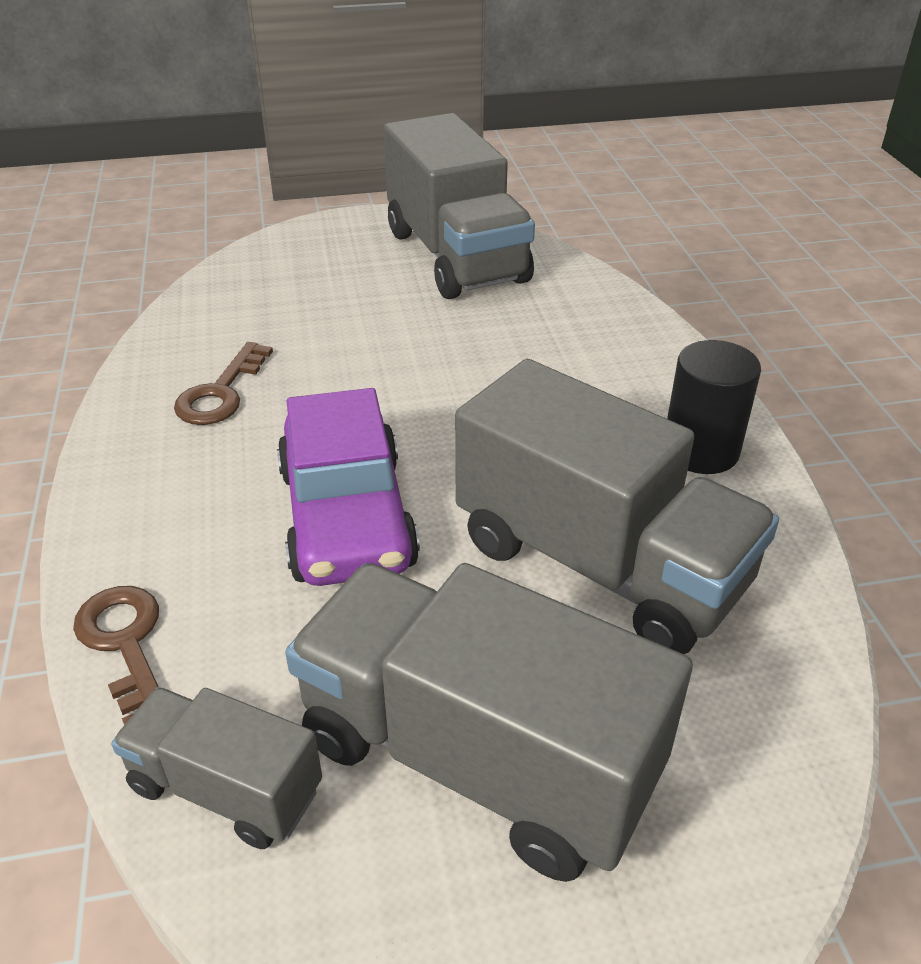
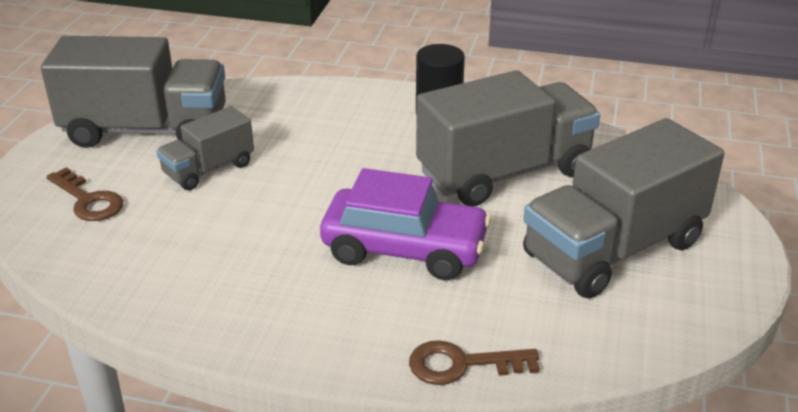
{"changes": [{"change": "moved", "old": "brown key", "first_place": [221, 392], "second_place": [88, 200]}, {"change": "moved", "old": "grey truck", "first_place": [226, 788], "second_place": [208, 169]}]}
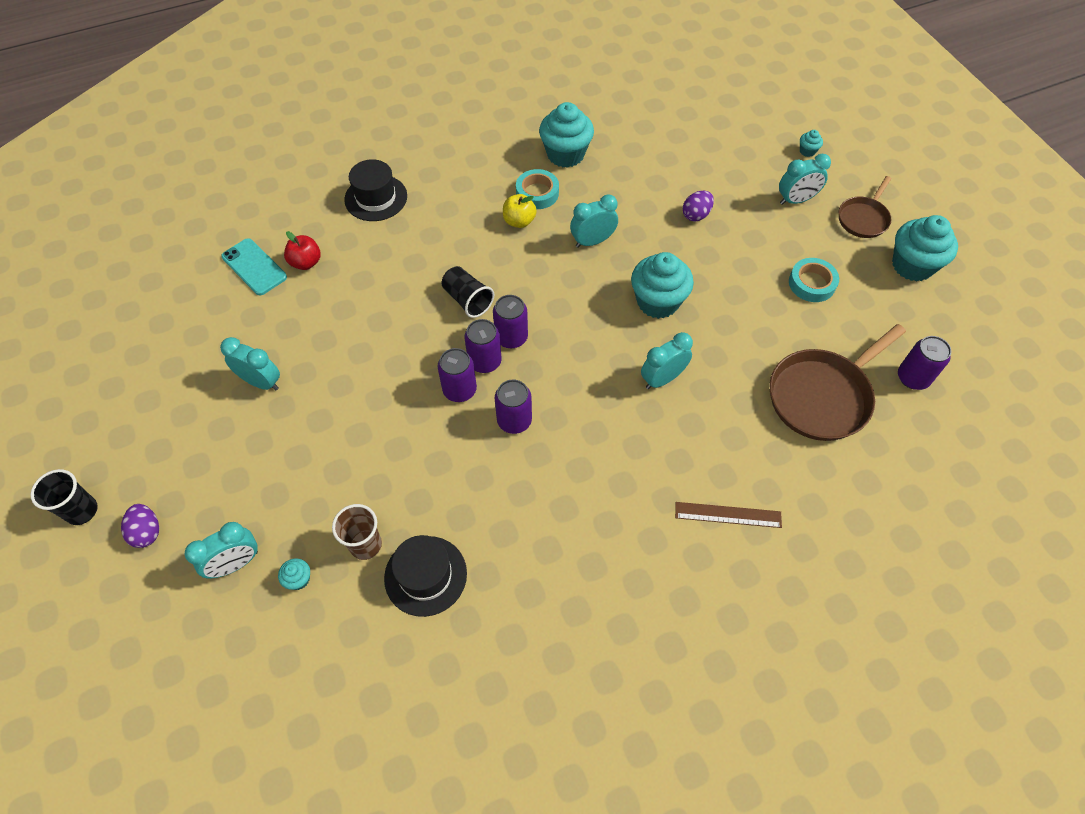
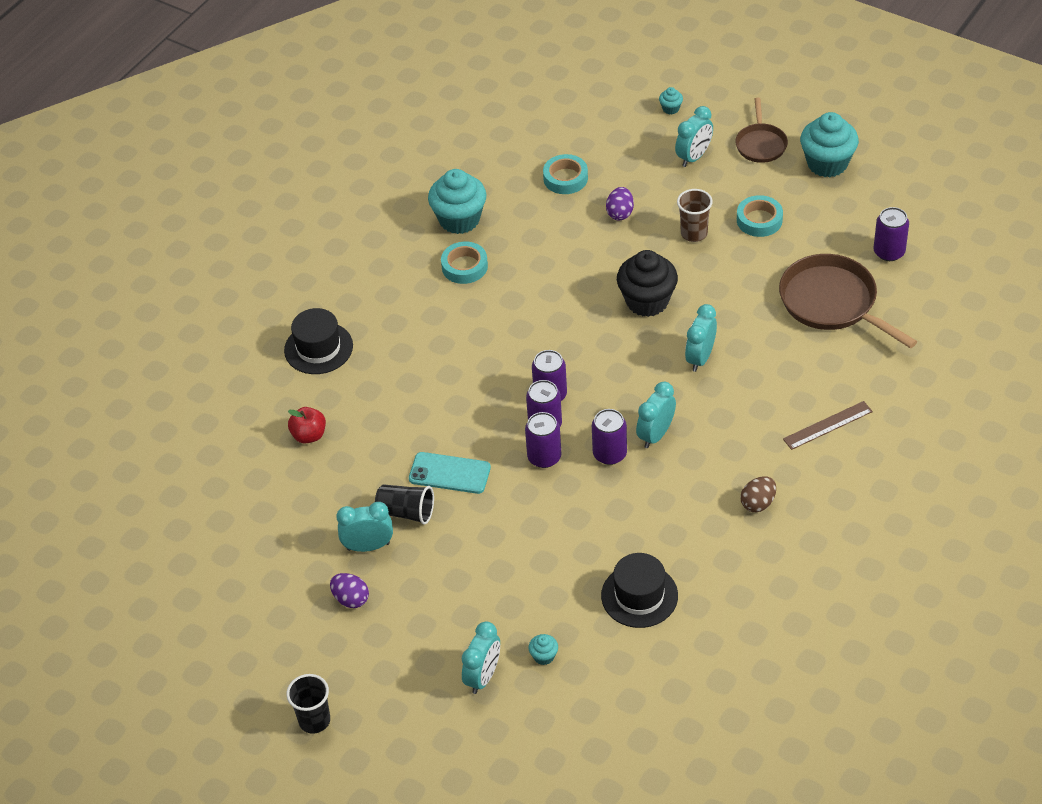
{"changes": [{"change": "moved", "old": "purple egg", "first_place": [147, 532], "second_place": [351, 599]}, {"change": "moved", "old": "black cup", "first_place": [467, 300], "second_place": [406, 512]}, {"change": "moved", "old": "turquoise phone", "first_place": [254, 267], "second_place": [449, 473]}, {"change": "added", "new": "turquoise tape", "second_place": [565, 178]}, {"change": "recoloured", "old": "turquoise cupcake", "new": "black cupcake", "first_place": [657, 302], "second_place": [647, 301]}, {"change": "moved", "old": "turquoise clock", "first_place": [592, 241], "second_place": [656, 435]}, {"change": "moved", "old": "brown cup", "first_place": [365, 545], "second_place": [694, 233]}, {"change": "added", "new": "brown egg", "second_place": [758, 503]}, {"change": "turned", "old": "brown pan", "first_place": [822, 396], "second_place": [832, 302], "degrees": 120}, {"change": "removed", "old": "yellow apple", "first_place": [519, 221]}]}
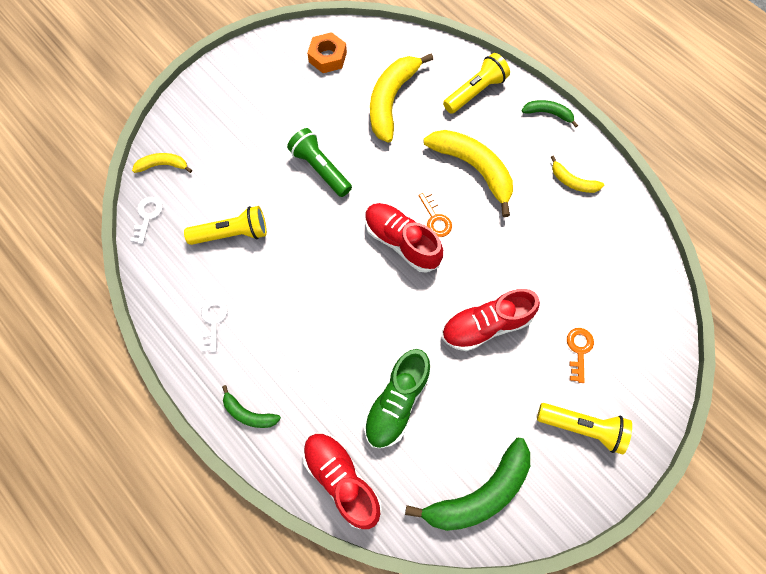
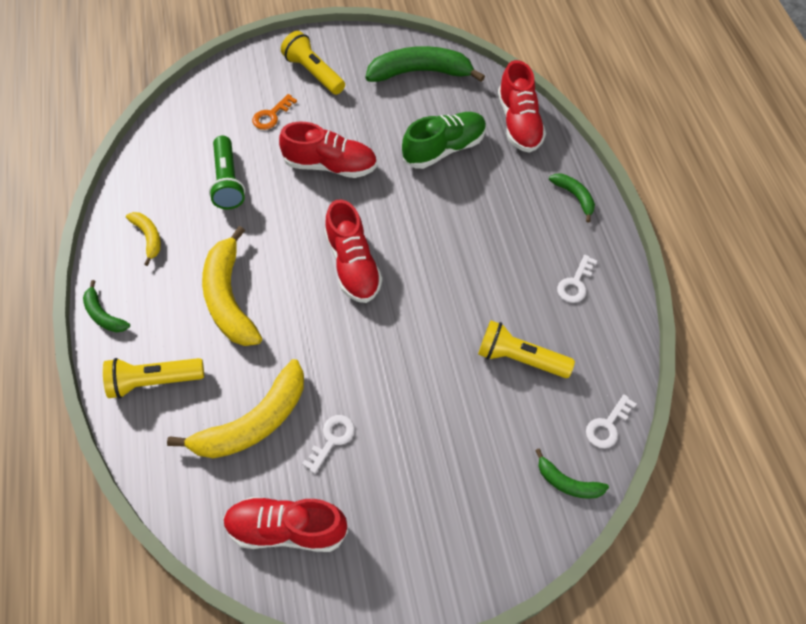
{"changes": [{"change": "moved", "old": "green flashlight", "first_place": [320, 169], "second_place": [228, 181]}, {"change": "replaced", "old": "orange nut", "new": "red shoe", "first_place": [327, 57], "second_place": [287, 529]}, {"change": "added", "new": "white key", "second_place": [332, 439]}, {"change": "recoloured", "old": "yellow banana", "new": "green banana", "first_place": [163, 165], "second_place": [567, 483]}, {"change": "removed", "old": "orange key", "first_place": [435, 218]}]}
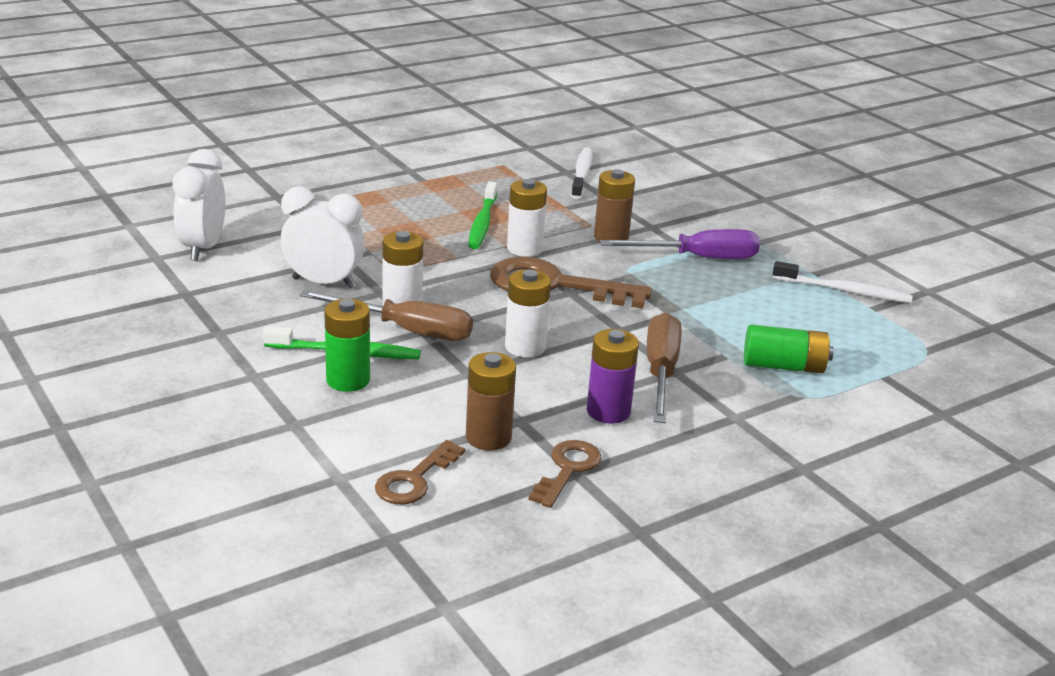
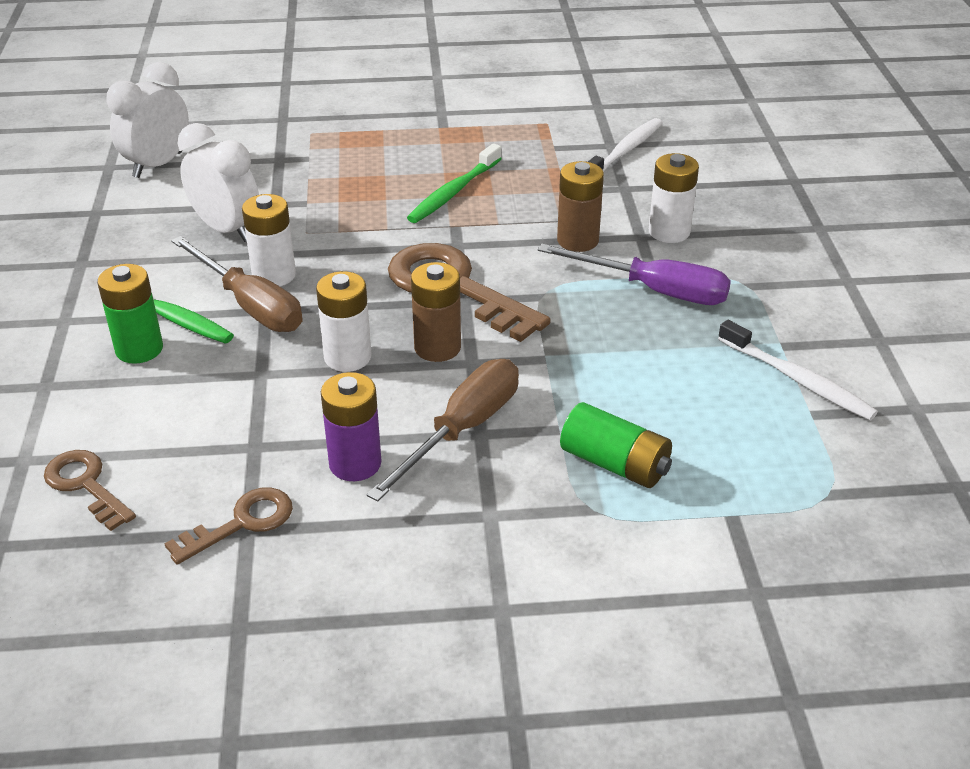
{"changes": [{"change": "turned", "old": "brown key", "first_place": [414, 480], "second_place": [85, 485], "degrees": 75}, {"change": "moved", "old": "brown battery", "first_place": [488, 437], "second_place": [437, 347]}, {"change": "moved", "old": "white battery", "first_place": [524, 249], "second_place": [669, 232]}]}
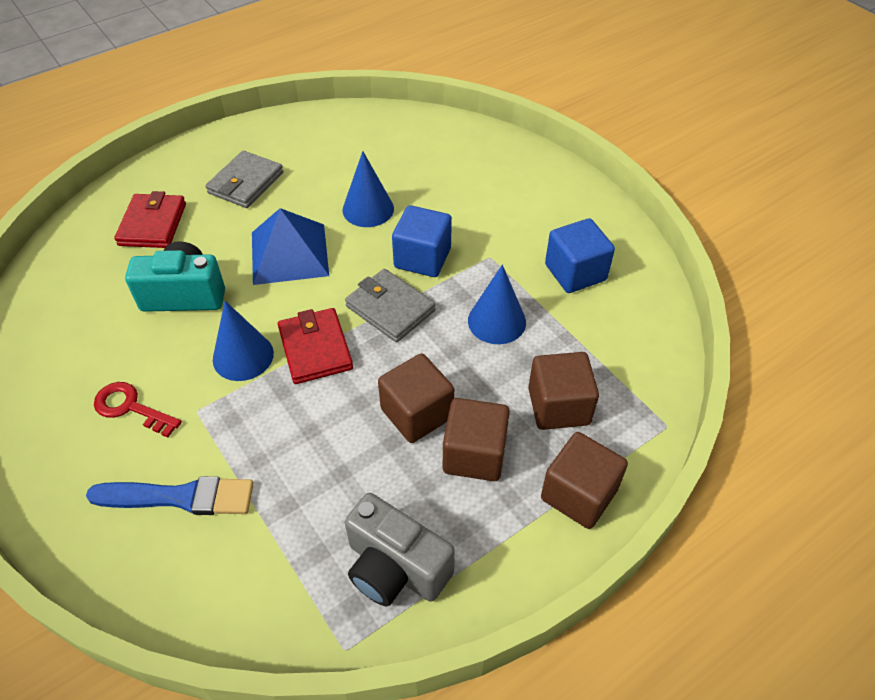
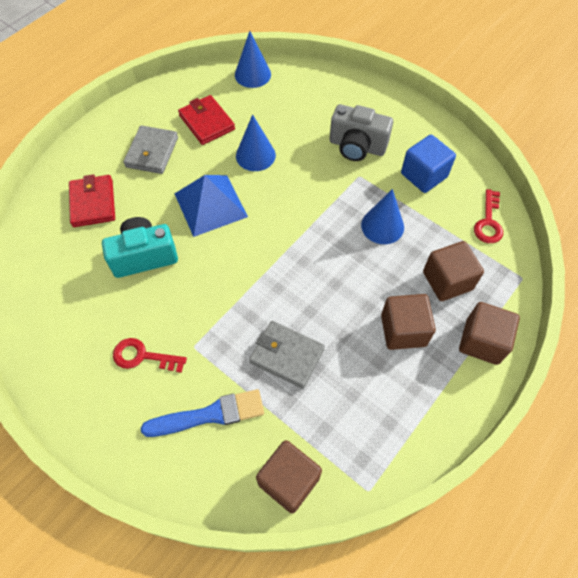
{"changes": [{"change": "moved", "old": "red wallet", "first_place": [315, 349], "second_place": [206, 122]}, {"change": "moved", "old": "blue cone", "first_place": [243, 356], "second_place": [252, 74]}, {"change": "moved", "old": "grey wallet", "first_place": [390, 308], "second_place": [287, 356]}, {"change": "moved", "old": "brown cube", "first_place": [417, 413], "second_place": [289, 481]}, {"change": "moved", "old": "grey camera", "first_place": [395, 567], "second_place": [357, 146]}, {"change": "added", "new": "red key", "second_place": [488, 222]}, {"change": "removed", "old": "blue cube", "first_place": [422, 258]}]}
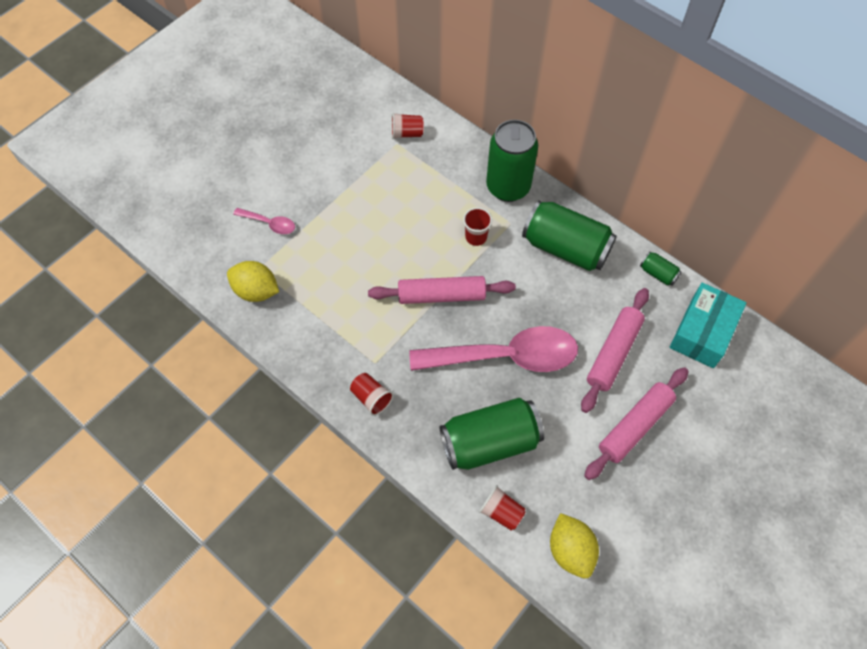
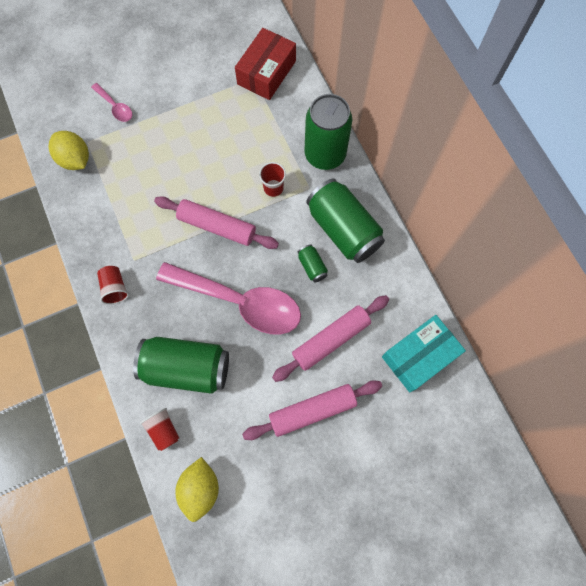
{"changes": [{"change": "replaced", "old": "red cup", "new": "red box", "first_place": [406, 133], "second_place": [266, 72]}, {"change": "moved", "old": "green can", "first_place": [658, 273], "second_place": [312, 266]}]}
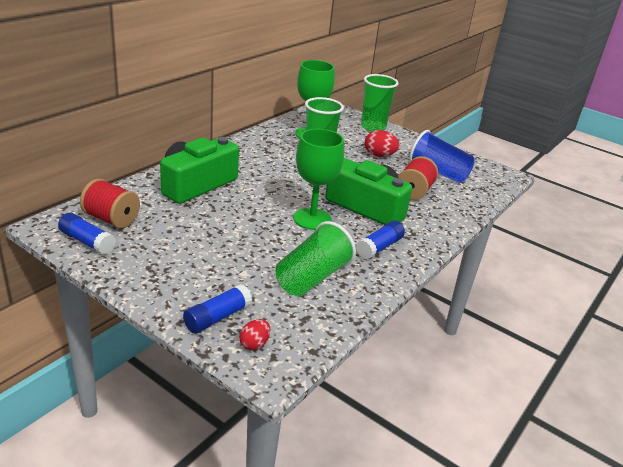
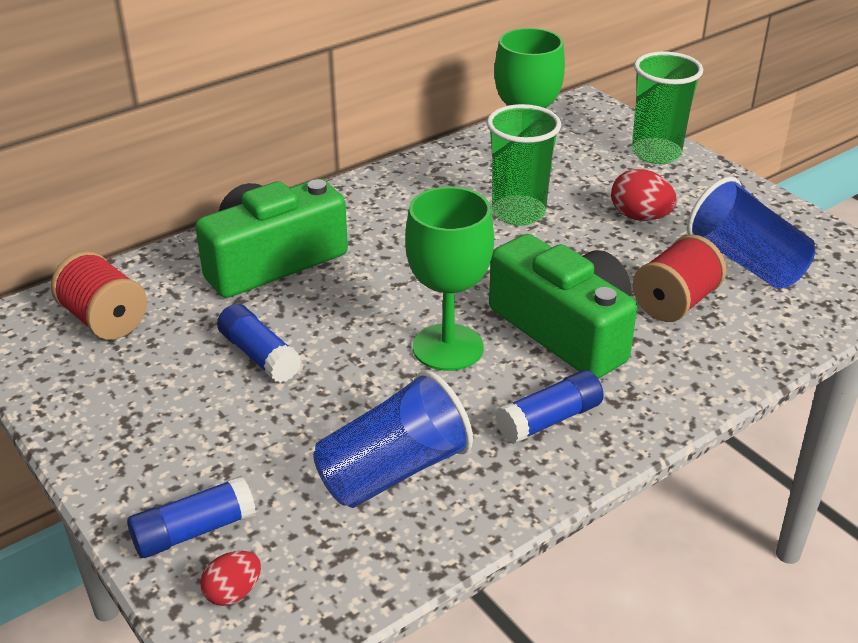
{"changes": [{"change": "moved", "old": "blue glue stick", "first_place": [87, 242], "second_place": [259, 355]}, {"change": "recoloured", "old": "green cup", "new": "blue cup", "first_place": [312, 278], "second_place": [393, 471]}]}
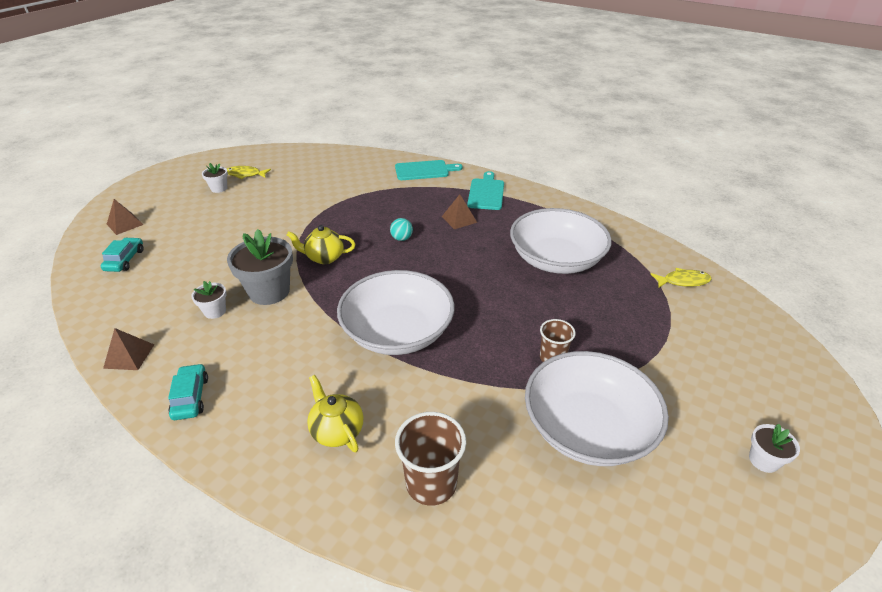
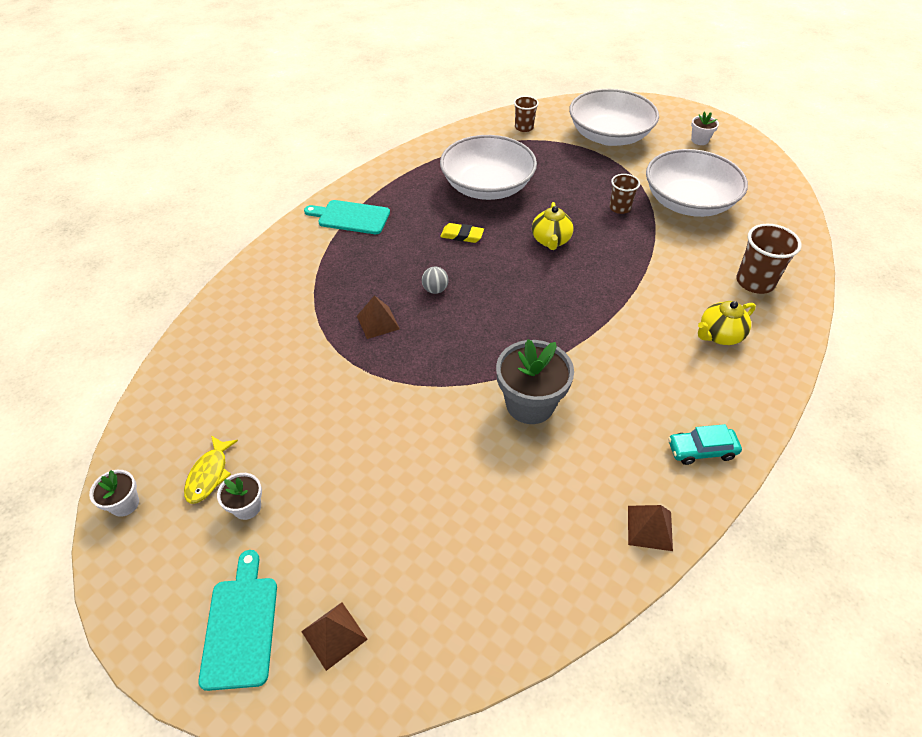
{"changes": [{"change": "moved", "old": "white flower pot", "first_place": [215, 311], "second_place": [124, 504]}, {"change": "moved", "old": "turquoise cutting board", "first_place": [424, 170], "second_place": [241, 626]}, {"change": "moved", "old": "brown pyramid", "first_place": [459, 219], "second_place": [378, 322]}, {"change": "recoloured", "old": "turquoise ball", "new": "grey ball", "first_place": [401, 238], "second_place": [435, 290]}, {"change": "added", "new": "yellow eraser", "second_place": [462, 235]}, {"change": "replaced", "old": "yellow fish", "new": "brown cup", "first_place": [683, 281], "second_place": [524, 127]}, {"change": "moved", "old": "yellow teapot", "first_place": [324, 257], "second_place": [551, 241]}, {"change": "moved", "old": "white bowl", "first_place": [397, 332], "second_place": [609, 136]}, {"change": "removed", "old": "turquoise car", "first_place": [125, 260]}]}
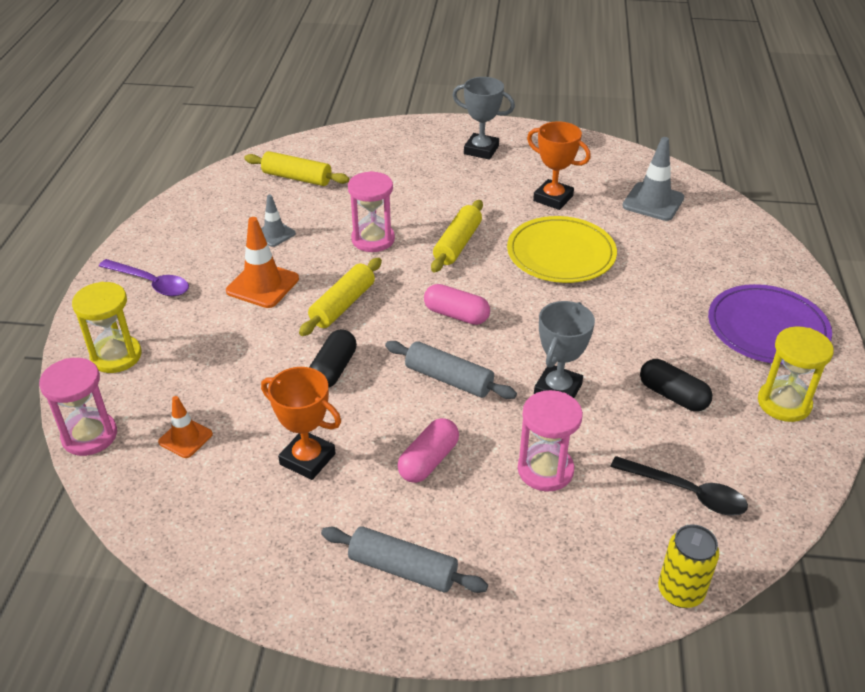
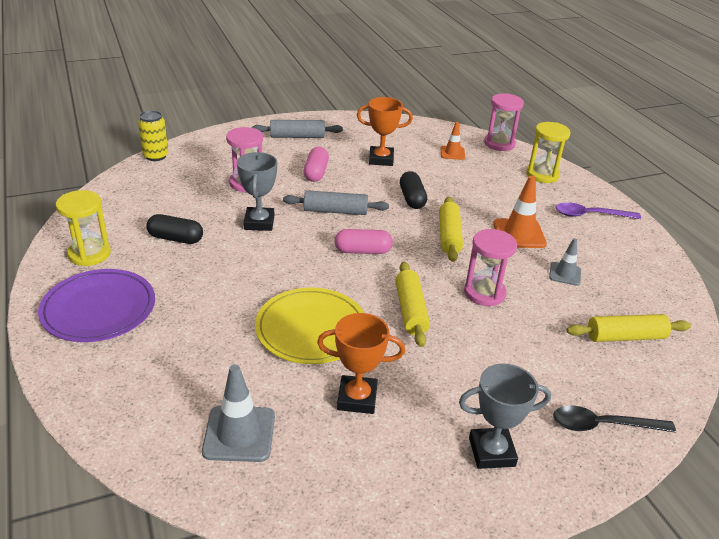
{"changes": [{"change": "moved", "old": "black spoon", "first_place": [687, 492], "second_place": [603, 425]}]}
